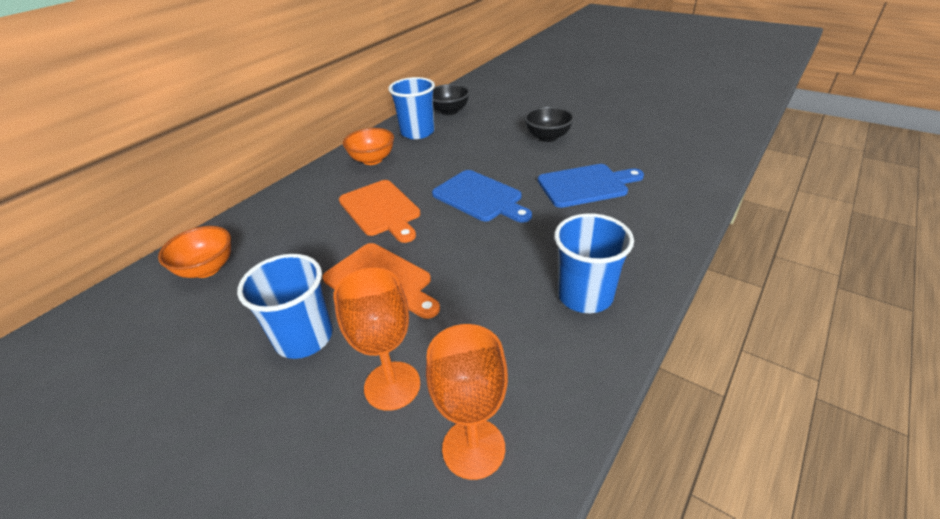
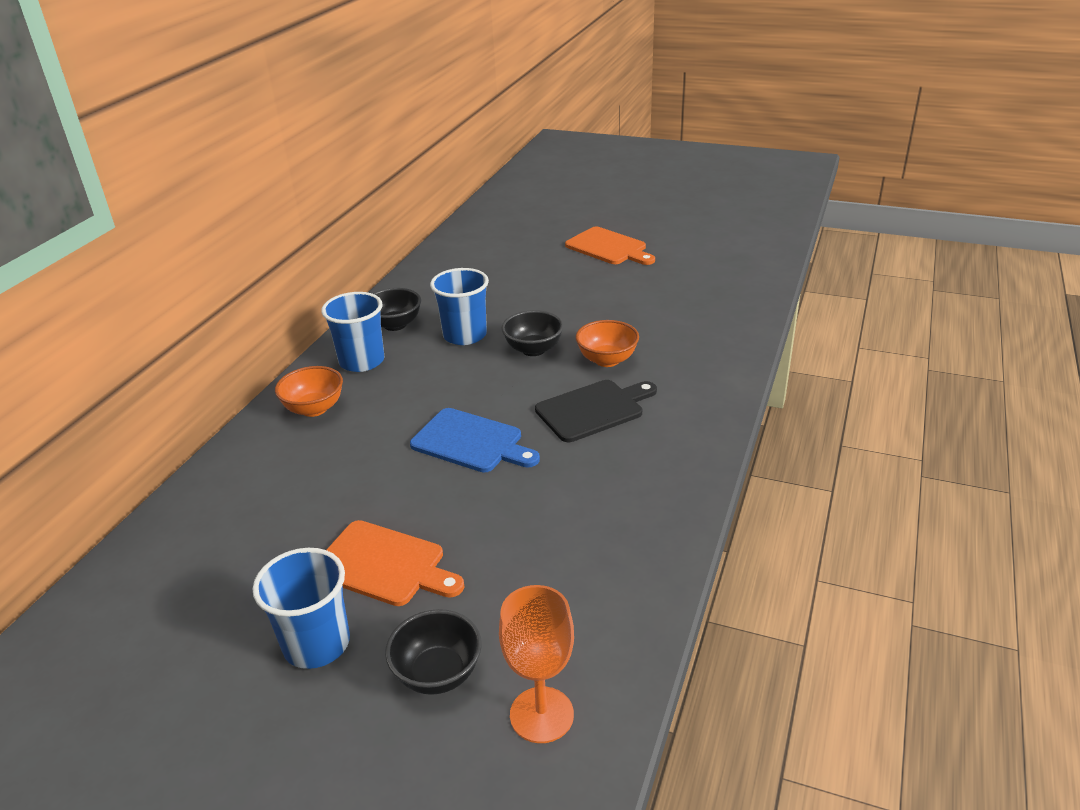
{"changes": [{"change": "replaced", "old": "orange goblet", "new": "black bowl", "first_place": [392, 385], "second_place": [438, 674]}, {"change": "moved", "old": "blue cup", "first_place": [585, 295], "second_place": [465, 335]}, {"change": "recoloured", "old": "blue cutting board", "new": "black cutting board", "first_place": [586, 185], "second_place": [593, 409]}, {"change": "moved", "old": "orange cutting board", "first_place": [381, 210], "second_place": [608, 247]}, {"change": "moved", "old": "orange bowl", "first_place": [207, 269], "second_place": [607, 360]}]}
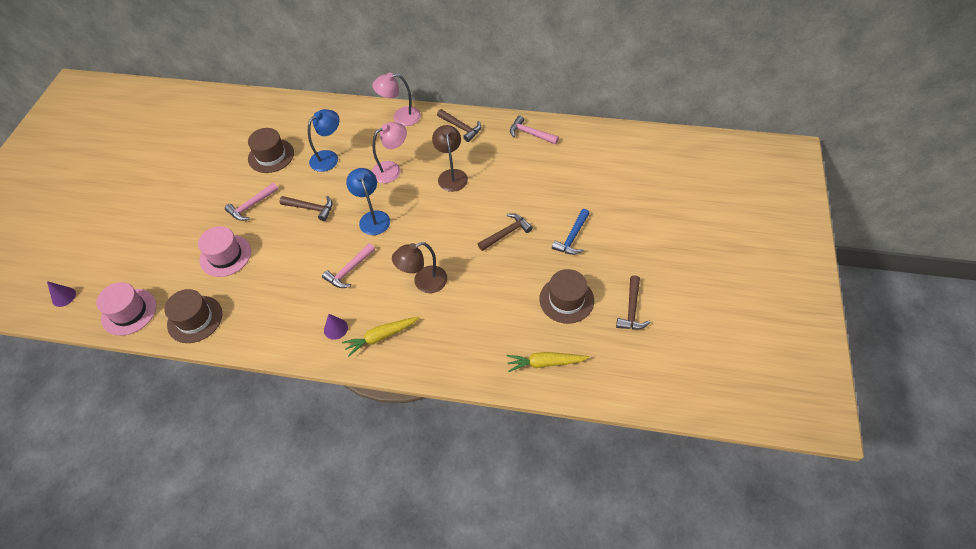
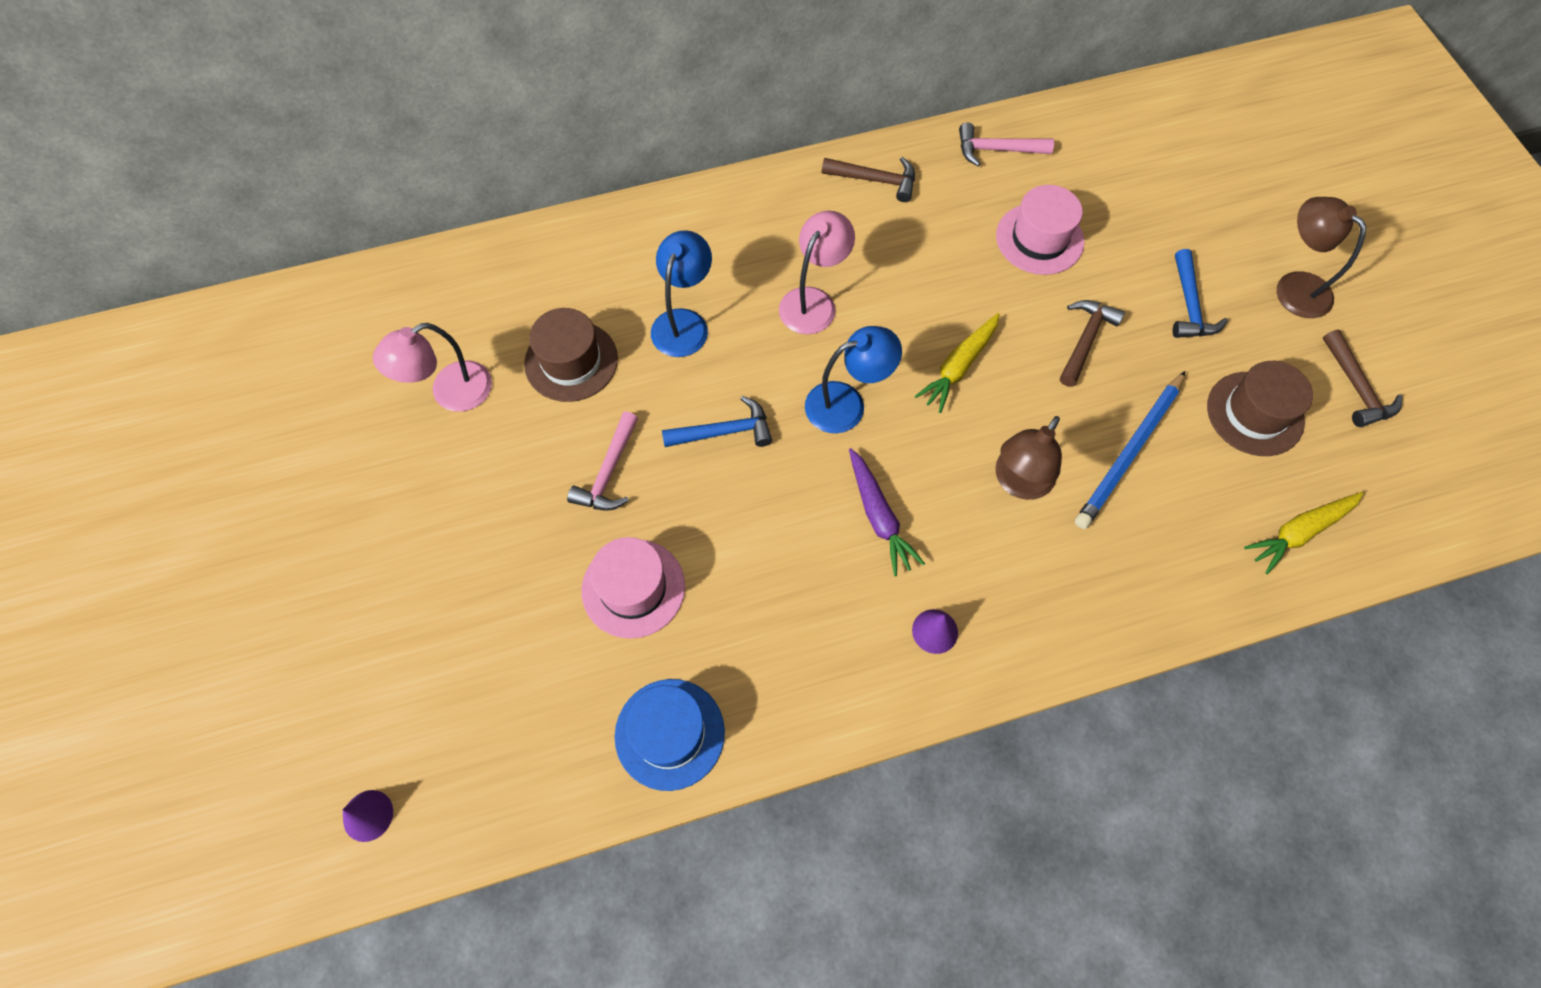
{"changes": [{"change": "moved", "old": "pink lamp", "first_place": [400, 117], "second_place": [450, 393]}, {"change": "recoloured", "old": "brown hat", "new": "blue hat", "first_place": [195, 319], "second_place": [669, 734]}, {"change": "recoloured", "old": "brown hammer", "new": "blue hammer", "first_place": [311, 208], "second_place": [724, 432]}, {"change": "turned", "old": "blue lamp", "first_place": [372, 218], "second_place": [847, 403], "degrees": 120}, {"change": "replaced", "old": "pink hammer", "new": "purple carrot", "first_place": [349, 270], "second_place": [879, 516]}, {"change": "moved", "old": "yellow carrot", "first_place": [381, 337], "second_place": [959, 366]}, {"change": "moved", "old": "pink hat", "first_place": [129, 312], "second_place": [1039, 239]}, {"change": "added", "new": "blue pencil", "second_place": [1129, 452]}, {"change": "moved", "old": "brown lamp", "first_place": [451, 175], "second_place": [1294, 286]}]}
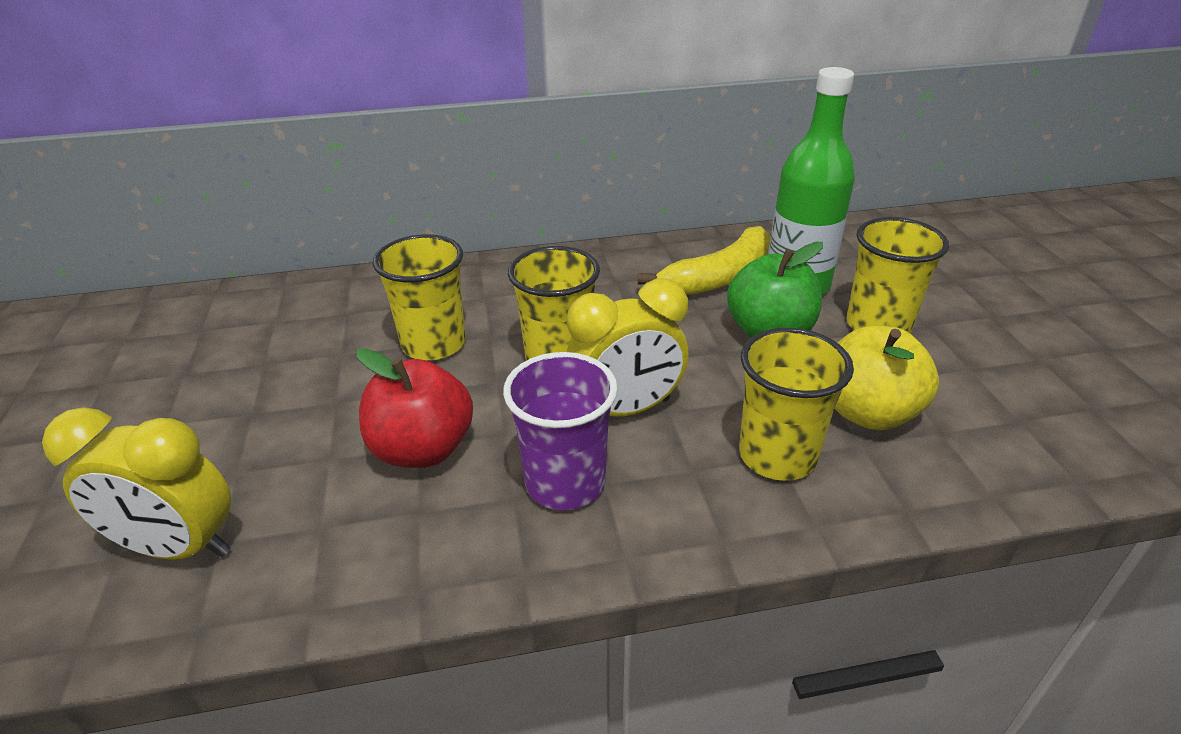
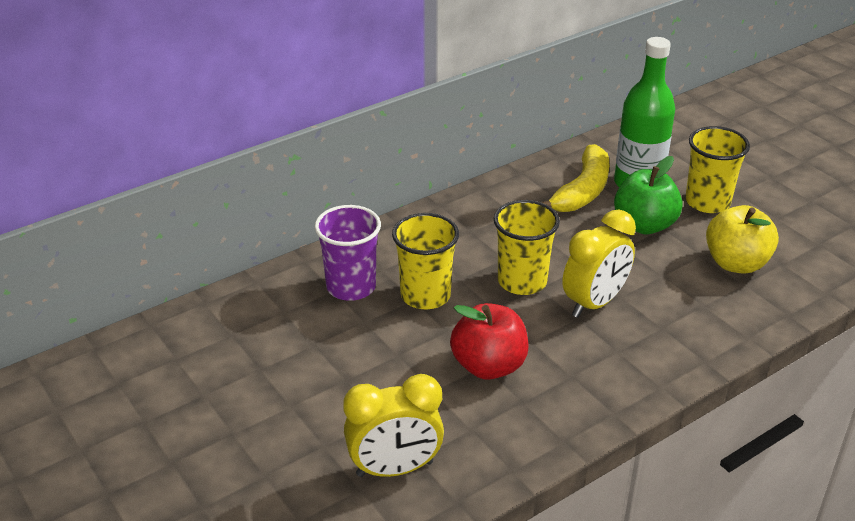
{"changes": [{"change": "moved", "old": "purple cup", "first_place": [565, 483], "second_place": [351, 287]}, {"change": "removed", "old": "yellow cup", "first_place": [777, 455]}]}
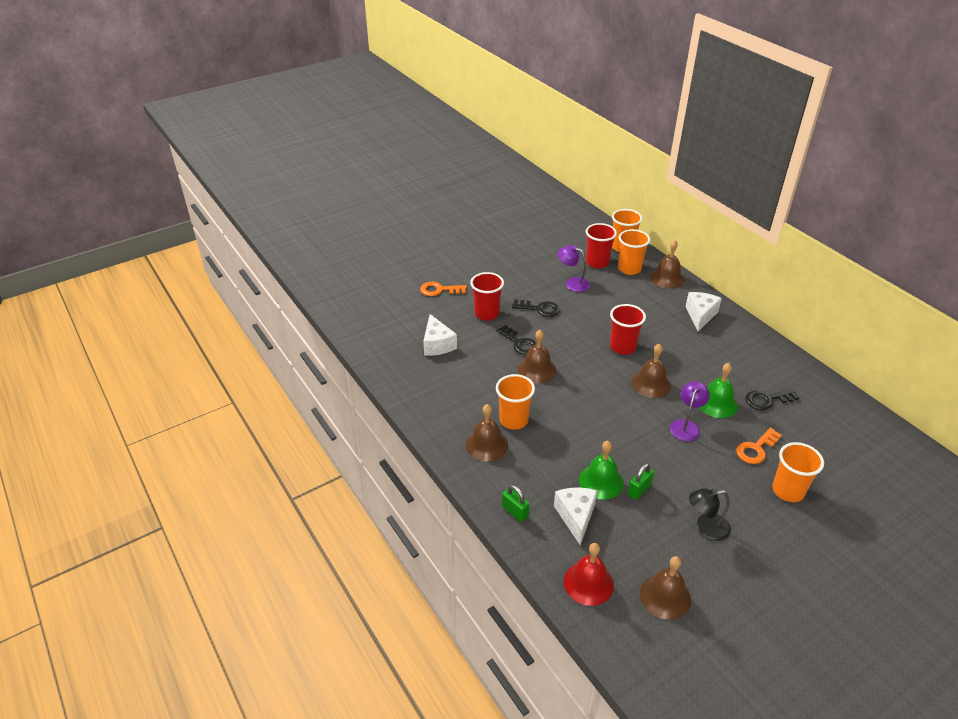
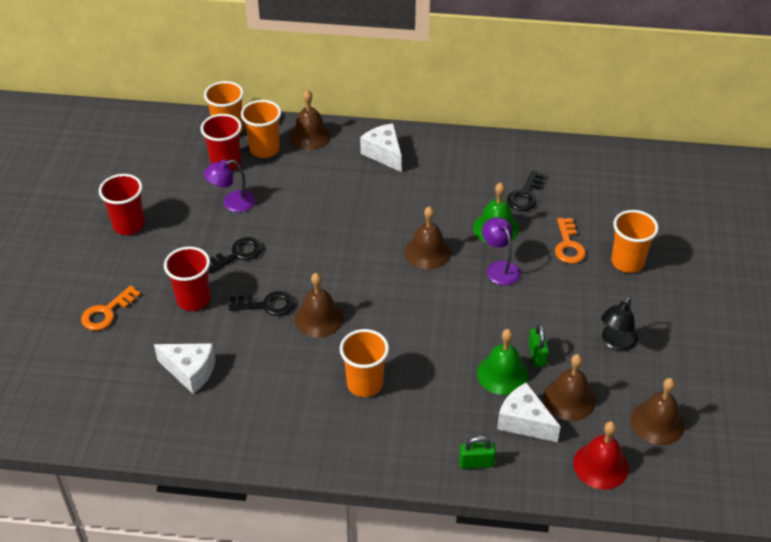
{"changes": [{"change": "moved", "old": "red cup", "first_place": [622, 347], "second_place": [129, 225]}, {"change": "moved", "old": "brown bell", "first_place": [486, 445], "second_place": [569, 399]}]}
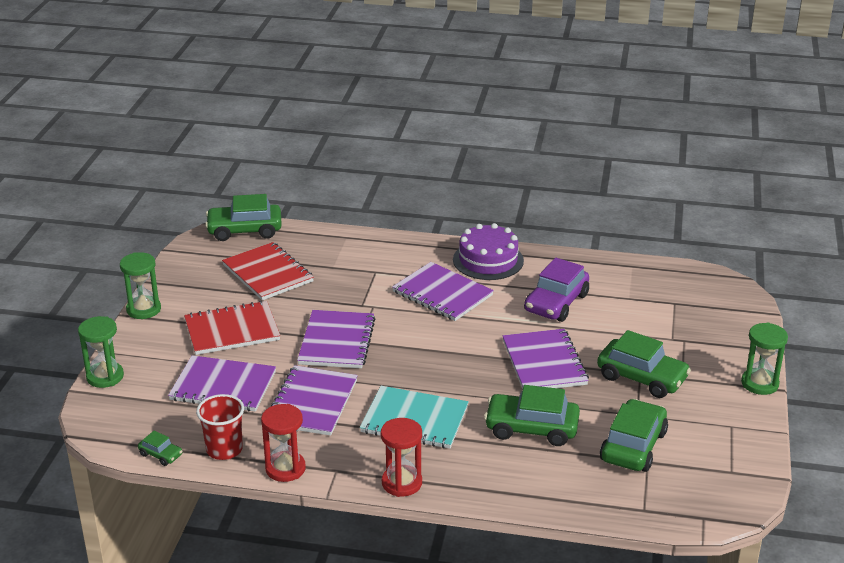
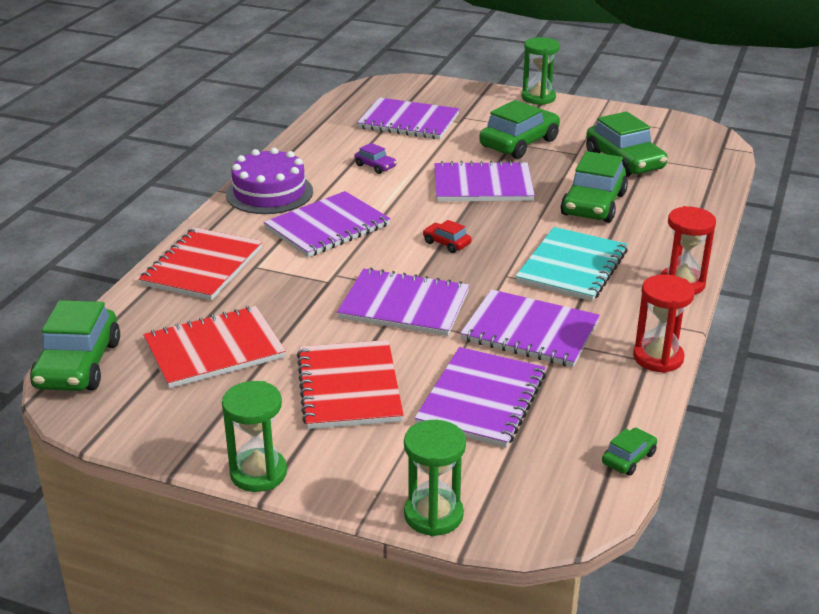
{"changes": [{"change": "added", "new": "red notebook", "second_place": [202, 266]}, {"change": "resized", "old": "purple car", "first_place": [556, 303], "second_place": [375, 166], "factor": 0.47}, {"change": "added", "new": "purple notebook", "second_place": [408, 121]}, {"change": "added", "new": "red car", "second_place": [446, 243]}, {"change": "turned", "old": "green car", "first_place": [633, 446], "second_place": [624, 161], "degrees": -150}, {"change": "removed", "old": "red cup", "first_place": [224, 449]}]}
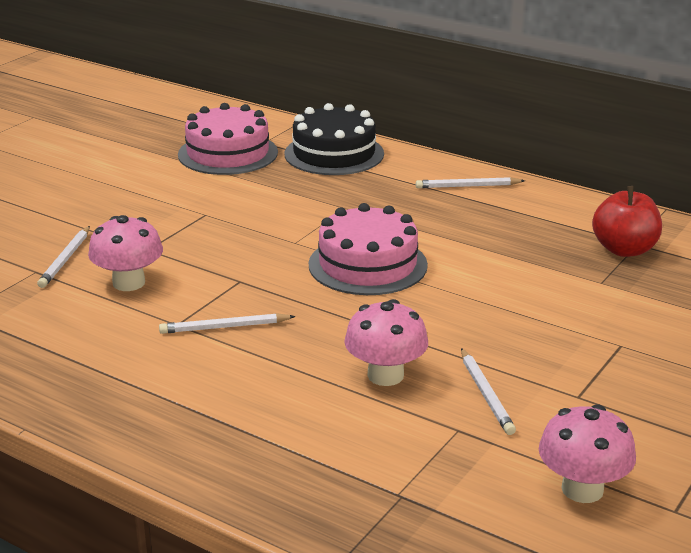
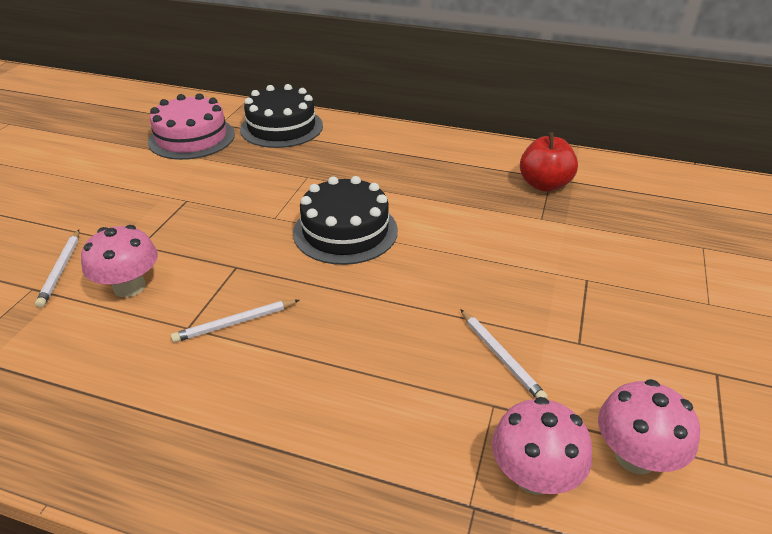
{"changes": [{"change": "recoloured", "old": "pink cake", "new": "black cake", "first_place": [367, 265], "second_place": [345, 231]}, {"change": "moved", "old": "pink mushroom", "first_place": [385, 375], "second_place": [534, 475]}, {"change": "removed", "old": "white pencil", "first_place": [467, 186]}]}
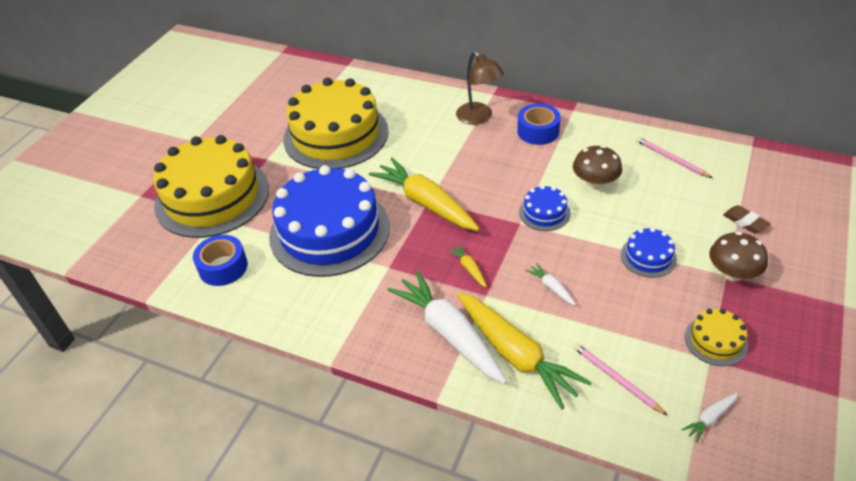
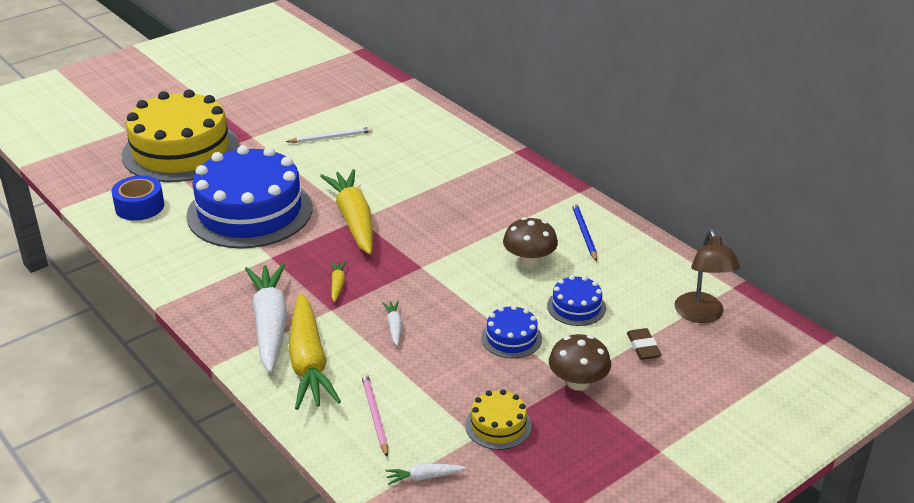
{"changes": [{"change": "replaced", "old": "yellow cake", "new": "white pencil", "first_place": [336, 135], "second_place": [331, 137]}, {"change": "moved", "old": "blue cake", "first_place": [544, 212], "second_place": [576, 307]}, {"change": "added", "new": "blue pencil", "second_place": [584, 233]}, {"change": "moved", "old": "brown lamp", "first_place": [479, 118], "second_place": [701, 315]}, {"change": "removed", "old": "blue tape", "first_place": [538, 131]}, {"change": "removed", "old": "pink pencil", "first_place": [671, 159]}]}
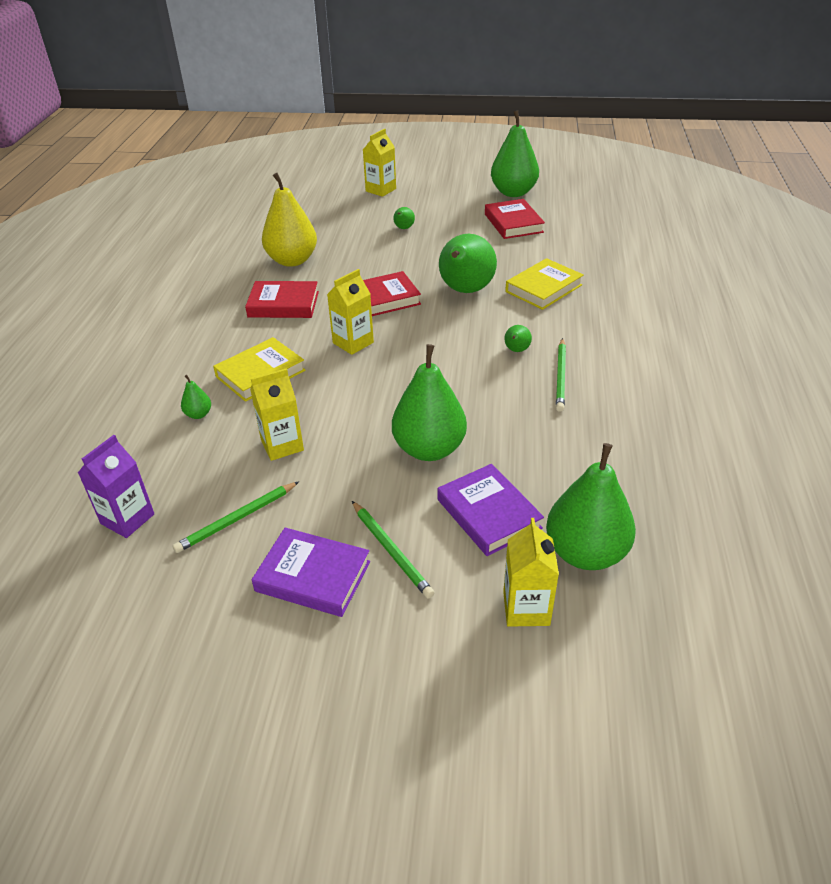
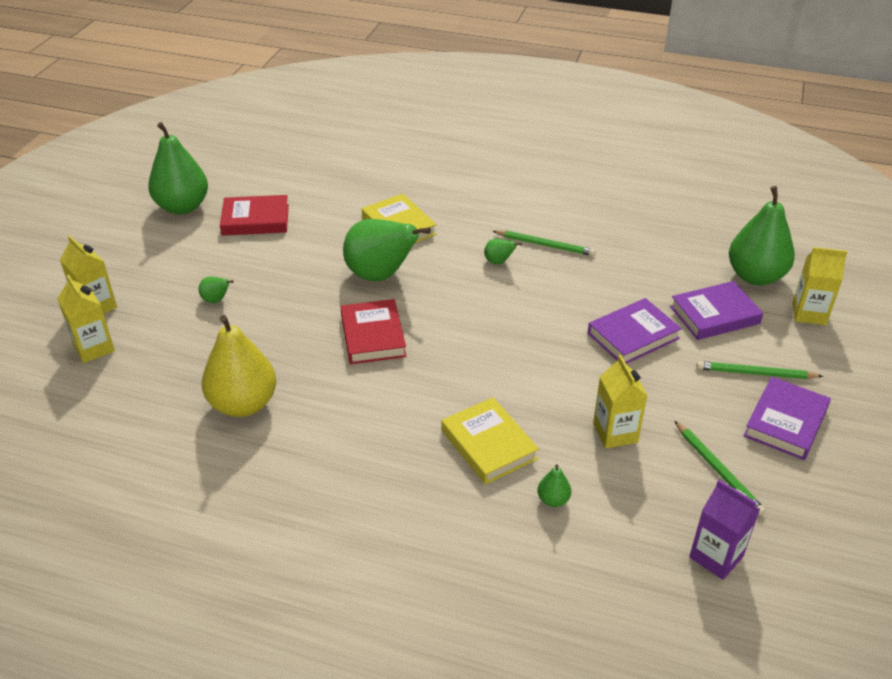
{"changes": [{"change": "moved", "old": "yellow carton", "first_place": [353, 343], "second_place": [94, 348]}, {"change": "replaced", "old": "green pear", "new": "purple book", "first_place": [429, 449], "second_place": [633, 336]}, {"change": "turned", "old": "green pencil", "first_place": [391, 550], "second_place": [755, 373], "degrees": -150}, {"change": "removed", "old": "red book", "first_place": [283, 304]}]}
